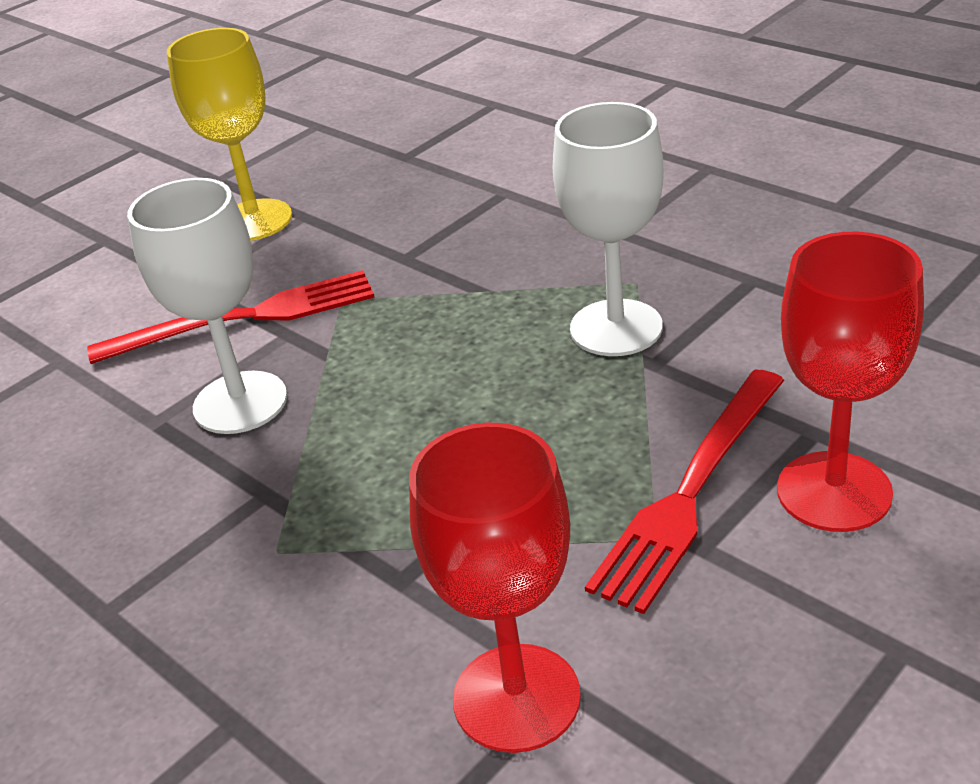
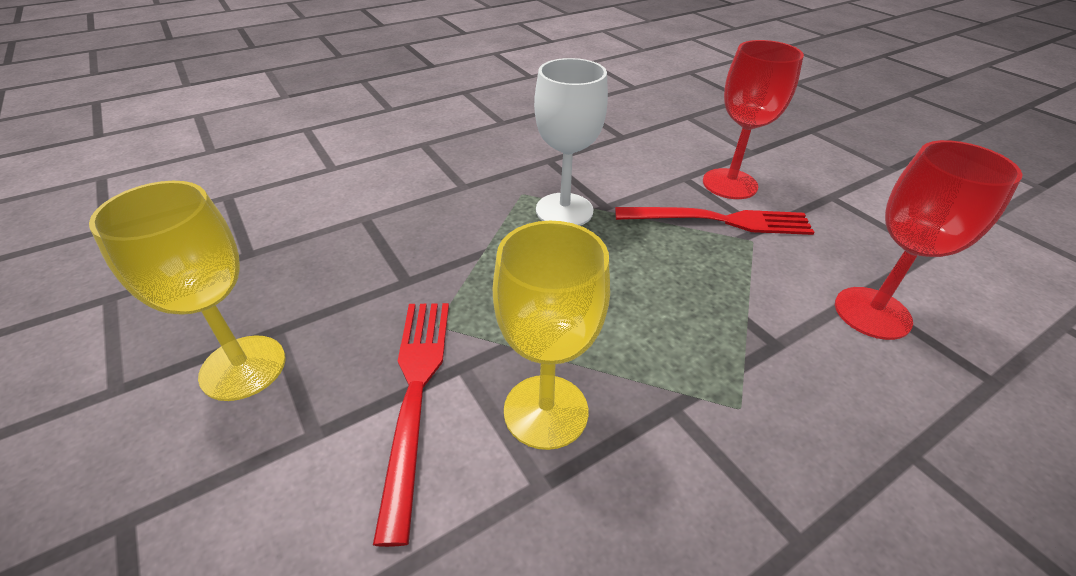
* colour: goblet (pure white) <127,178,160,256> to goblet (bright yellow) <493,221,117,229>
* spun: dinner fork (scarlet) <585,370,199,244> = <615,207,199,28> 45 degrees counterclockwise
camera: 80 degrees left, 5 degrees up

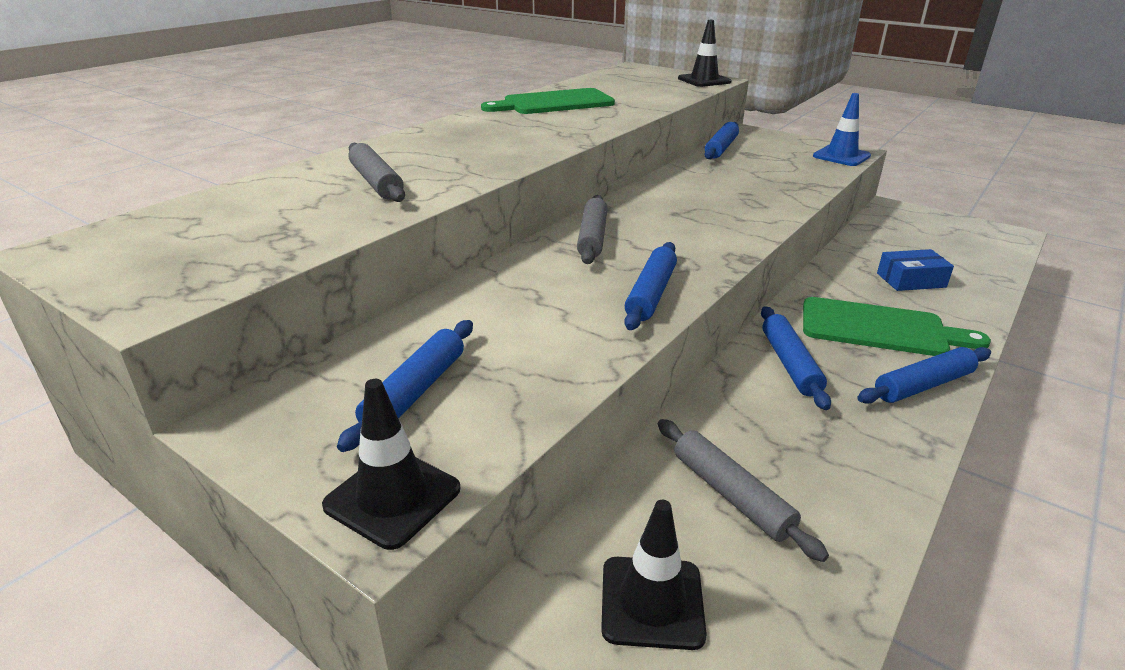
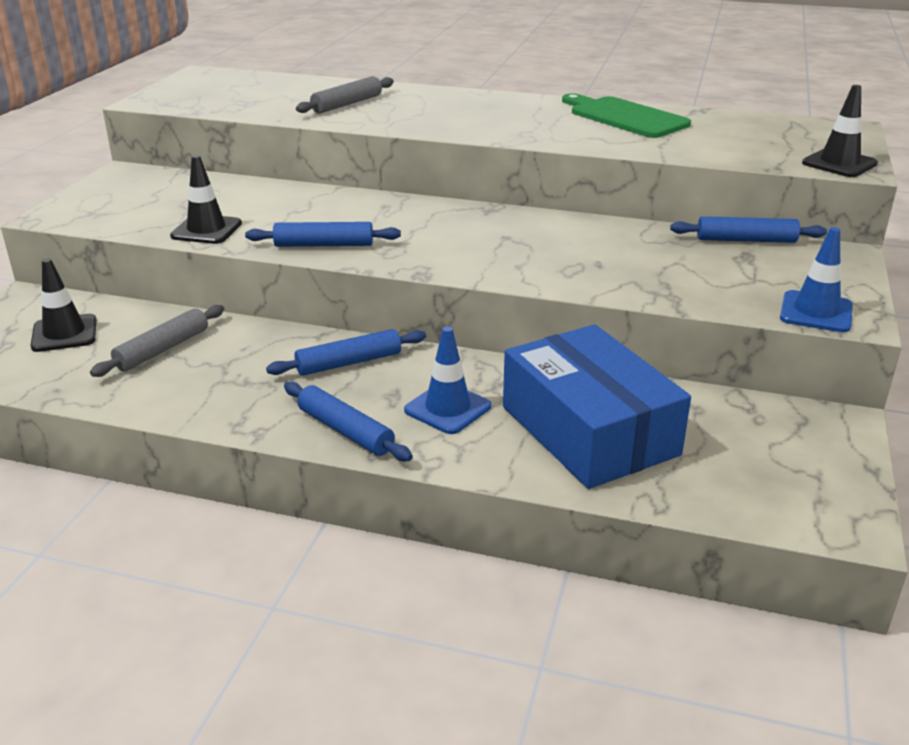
* missing: rolling pin (grey) <577,195,31,69>
* size: box (cobalt) <877,249,77,42> = <503,324,188,165> x2.26
* exchanged: chopping board (emerald) <803,297,188,59> to safety cone (cobalt) <404,326,87,108>
* missing: rolling pin (cobalt) <337,320,136,132>
* relocated: safety cone (black) <322,379,138,171> to <170,155,72,89>
camera: 70 degrees right, 0 degrees up

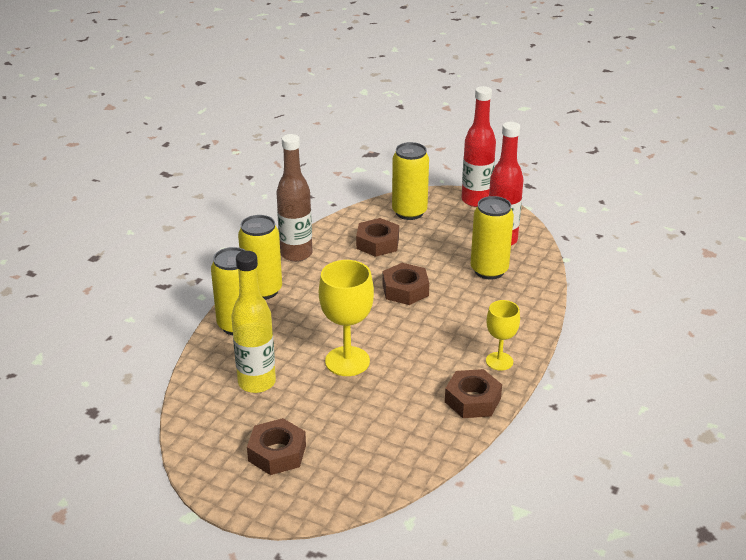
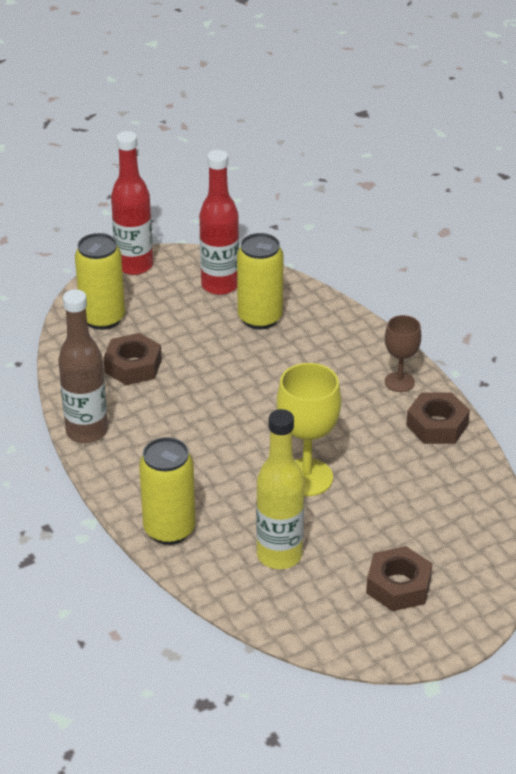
* missing: soda can (bright yellow) <238,215,44,85>
* missing: nut (brown) <382,263,47,42>
* colour: goblet (bright yellow) <486,300,34,71> to goblet (brown) <385,315,36,77>
camera: 55 degrees left, 5 degrees up

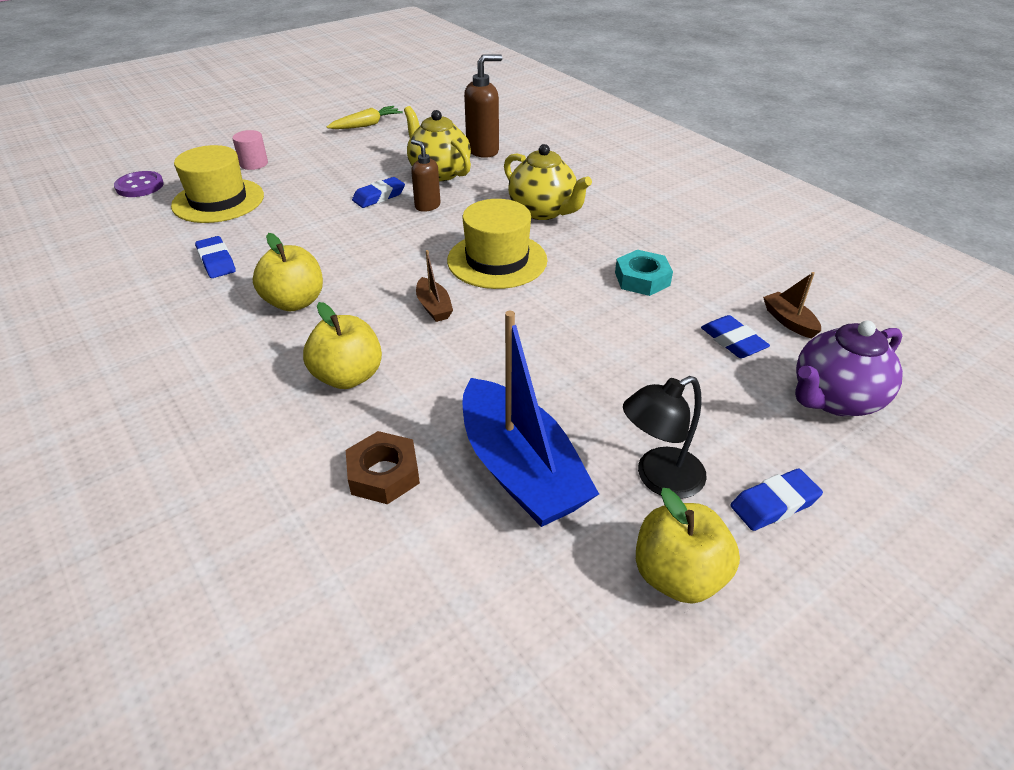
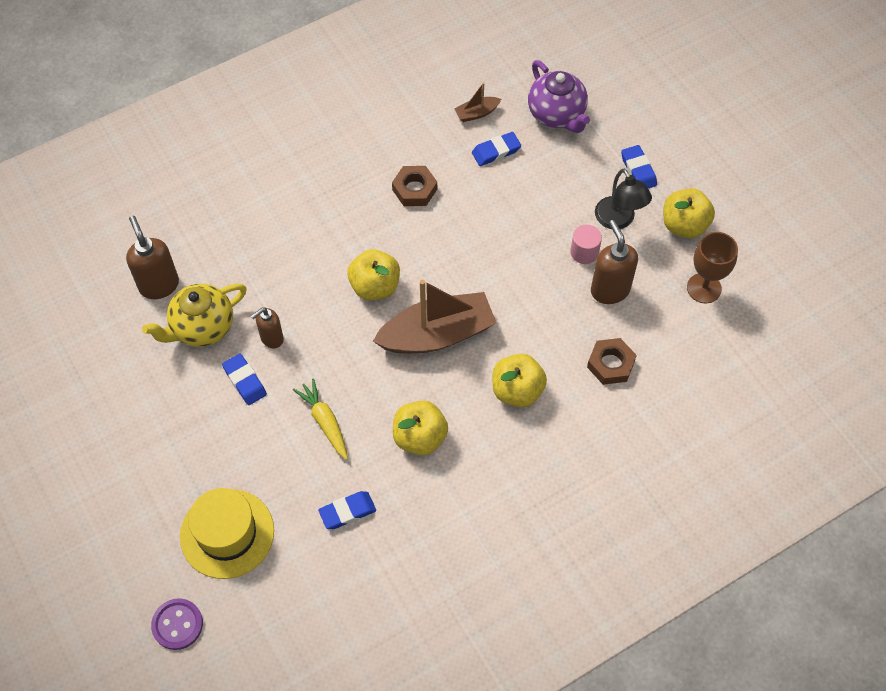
* relocated: toy carrot (bright yellow) <327,106,76,23> to <293,378,55,82>
* relocated: solid cylinder (rosy) <232,130,36,40> to <570,225,32,39>
* missing: teapot (bright yellow) <504,144,88,76>
* exchanged: hat (bright yellow) <447,199,100,90> to apple fruit (bright yellow) <347,249,53,51>
* size: boat (brown) <416,250,37,72> = <373,280,123,74> x2.30
* colour: nut (teal) <615,250,58,46> to nut (brown) <392,166,45,40>
* exchanged: boat (cobalt) <462,311,137,216> to pump bottle (brown) <591,220,47,84>
* appeared: goblet (brown) <687,232,51,71>
camera: 85 degrees left, 20 degrees up

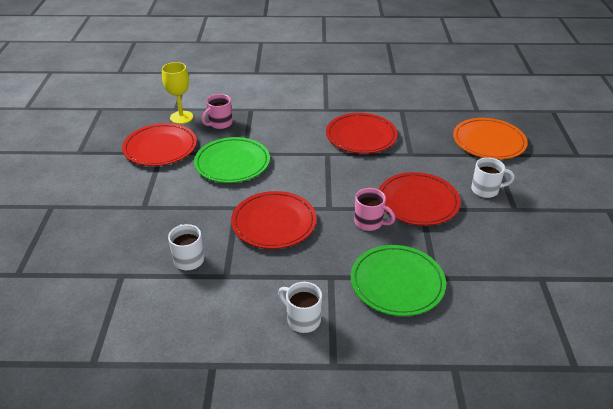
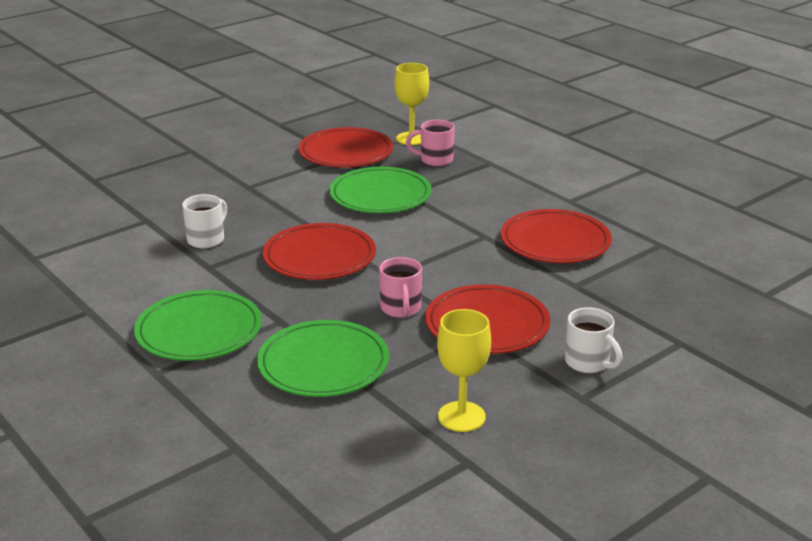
* missing: dinner plate (orange) <453,118,75,42>
* exchanged: tea mug (pure white) <278,282,44,51> to dinner plate (emerald) <134,290,128,71>
* appeared: goblet (bright yellow) <437,309,54,123>
camera: 50 degrees right, 10 degrees down

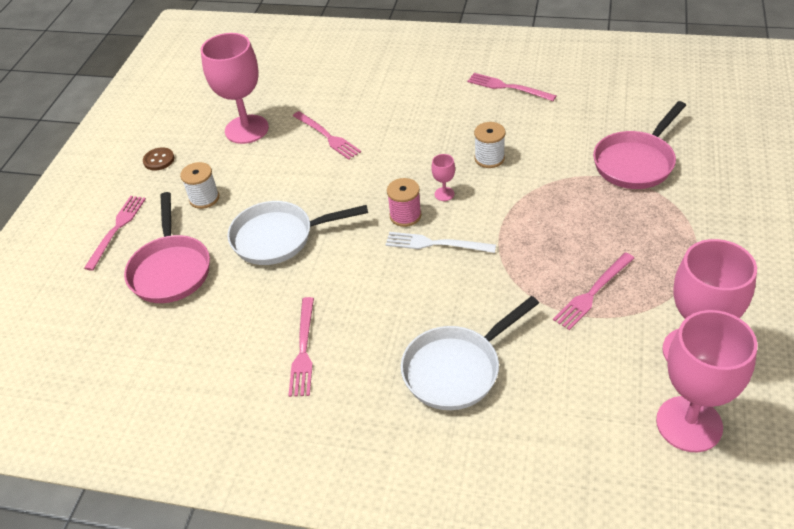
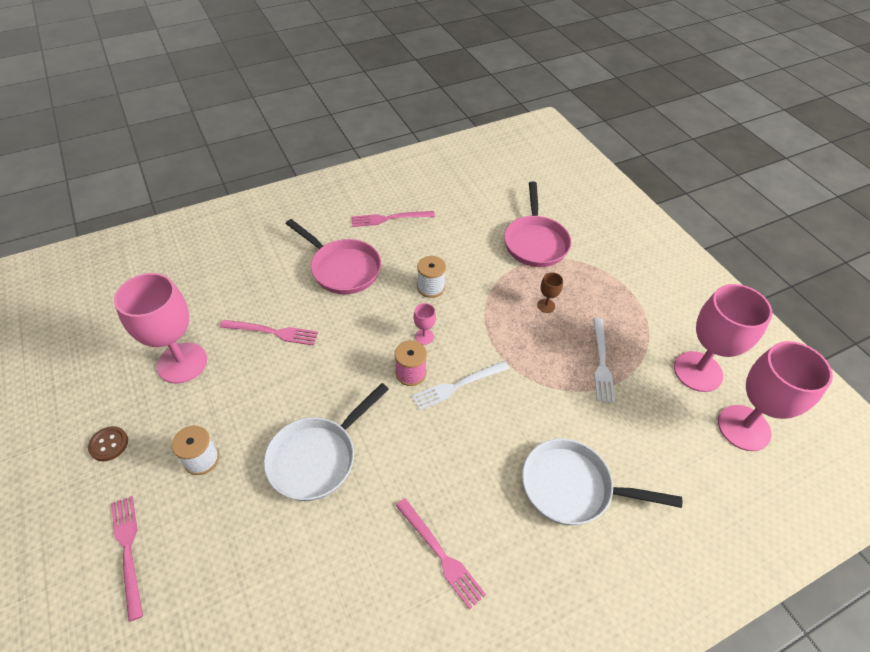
* relocated: frying pan (rosy) <124,192,86,111> to <286,219,95,75>
* colour: dinner fork (rosy) <553,252,81,78> to dinner fork (pure white) <593,318,22,85>
* spun: frying pan (pure white) <401,296,138,114> = <522,439,160,86> 90 degrees clockwise
* appeared: goblet (brown) <537,272,26,41>
camera: 45 degrees left, 5 degrees up

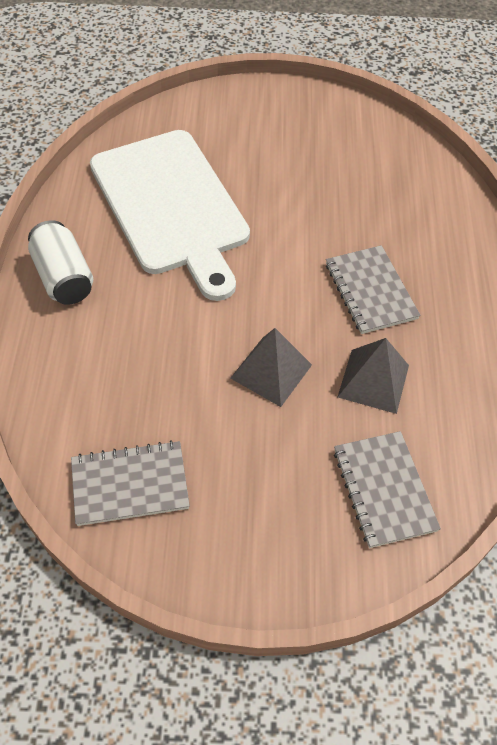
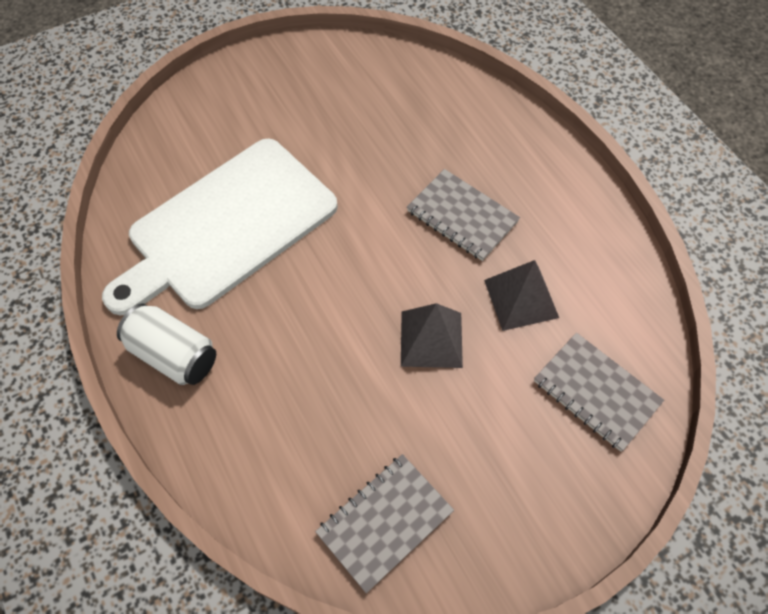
* spun: chopping board (pure white) <90,130,160,171> = <102,138,236,178> 105 degrees clockwise
camera: 30 degrees left, 5 degrees up

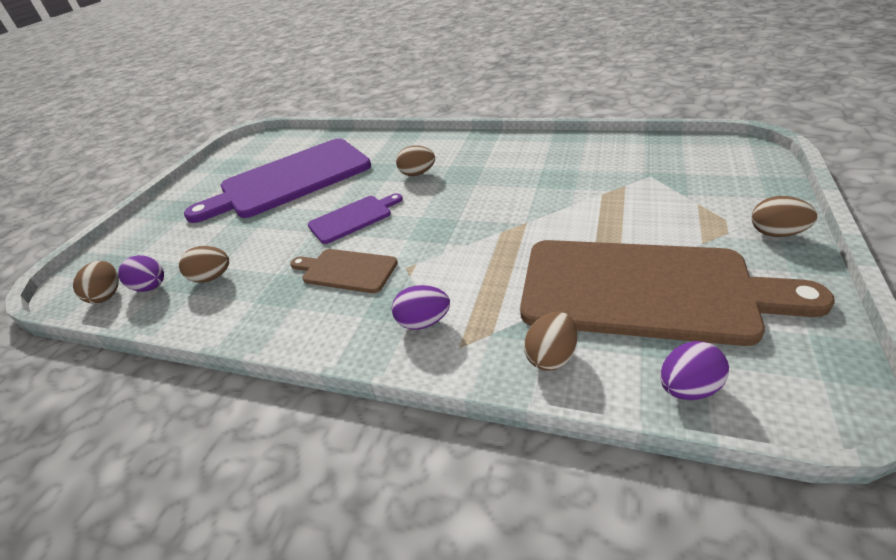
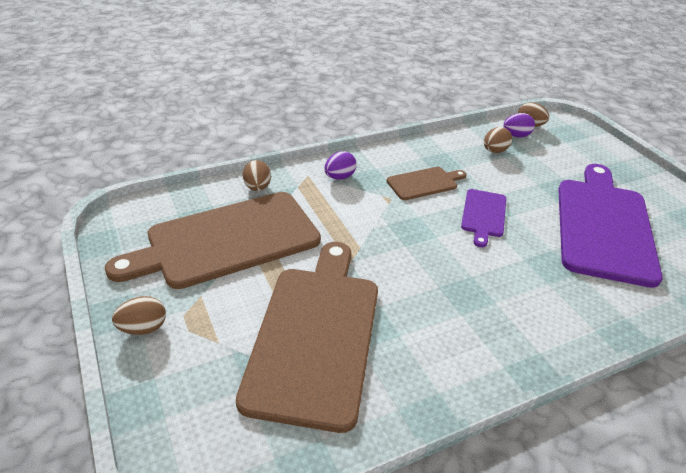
* missing: egg (brown) <396,146,39,30>
* missing: egg (purple) <660,341,69,59>
* appeared: chopping board (brown) <236,242,142,191>
camera: 130 degrees right, 0 degrees up

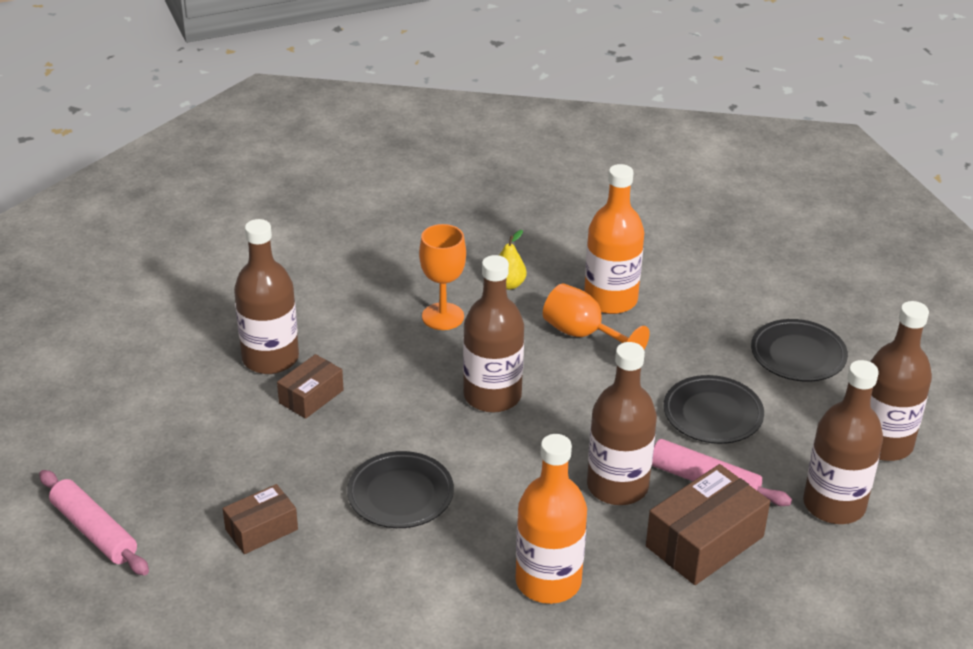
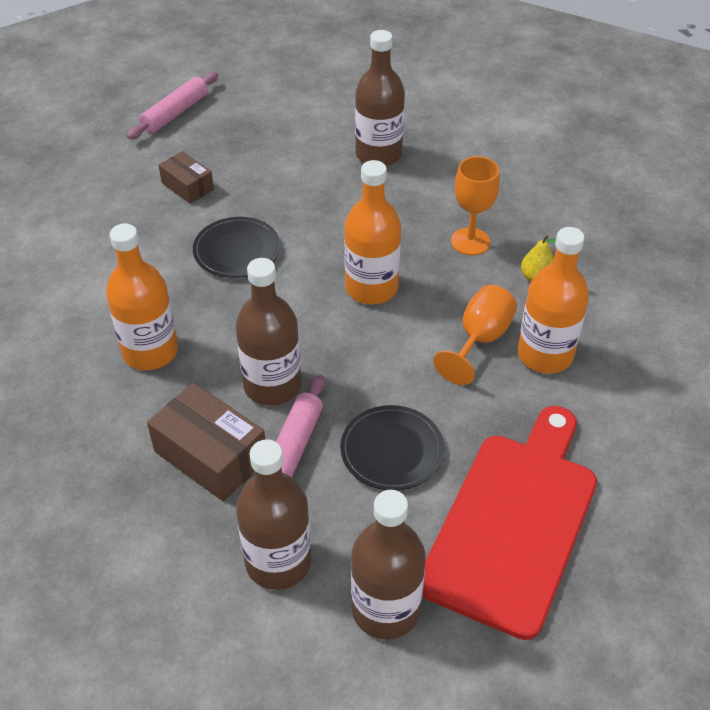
* colour: drink bottle (brown) <463,255,61,158> to drink bottle (orange) <344,160,57,144>
* exchanged: dinner plate (black) <751,319,97,63> to chopping board (scarlet) <422,406,175,234>
* missing: box (brown) <277,354,67,65>
camera: 80 degrees right, 10 degrees up

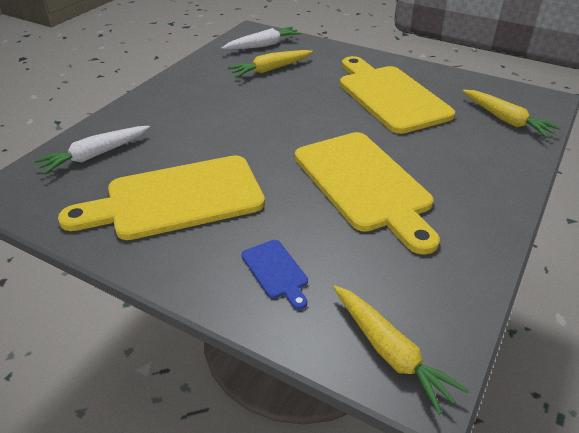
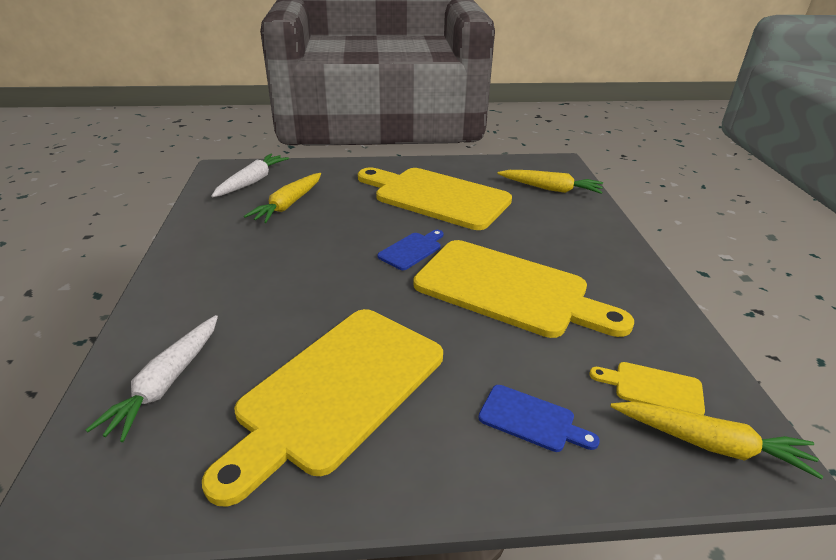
* appeared: chopping board (cobalt) <377,230,67,40>
* appeared: chopping board (bright yellow) <589,362,116,53>
camera: 35 degrees left, 5 degrees down

